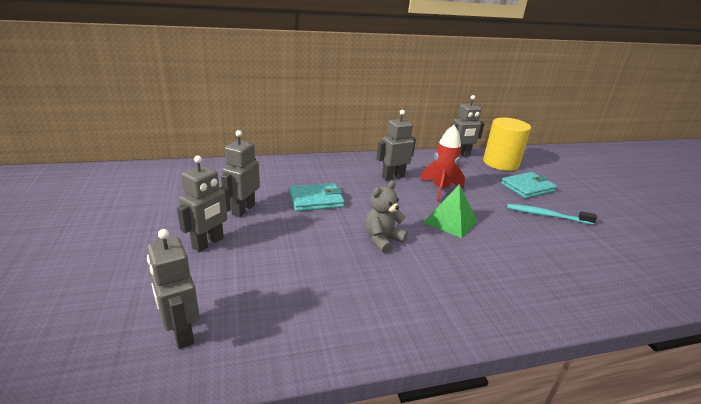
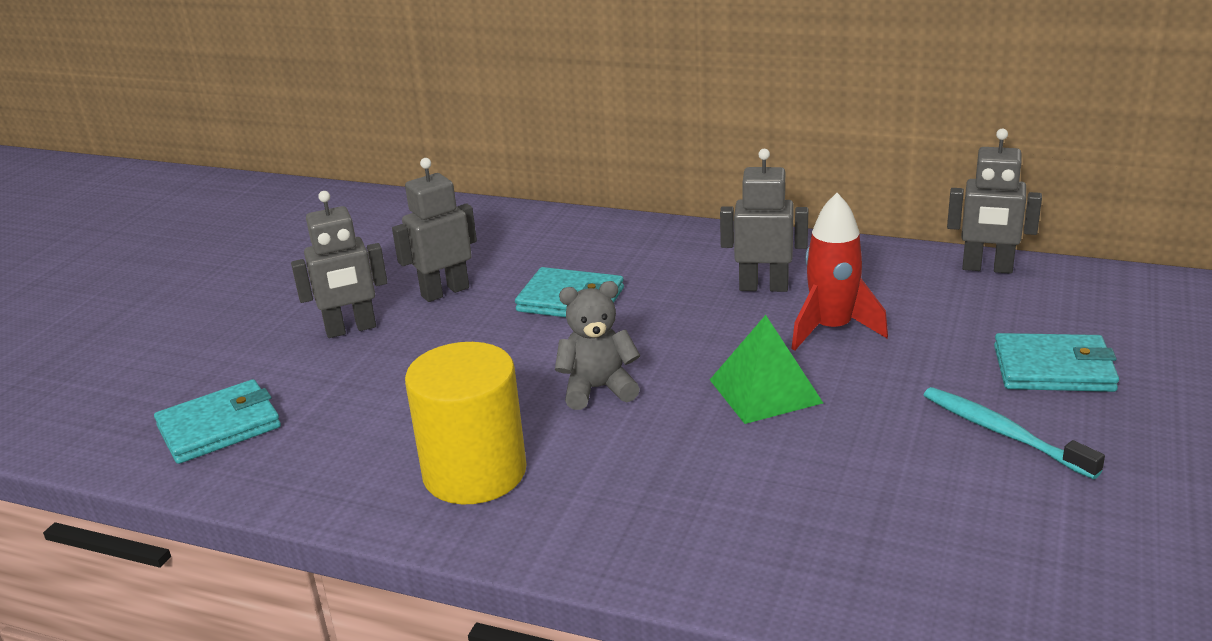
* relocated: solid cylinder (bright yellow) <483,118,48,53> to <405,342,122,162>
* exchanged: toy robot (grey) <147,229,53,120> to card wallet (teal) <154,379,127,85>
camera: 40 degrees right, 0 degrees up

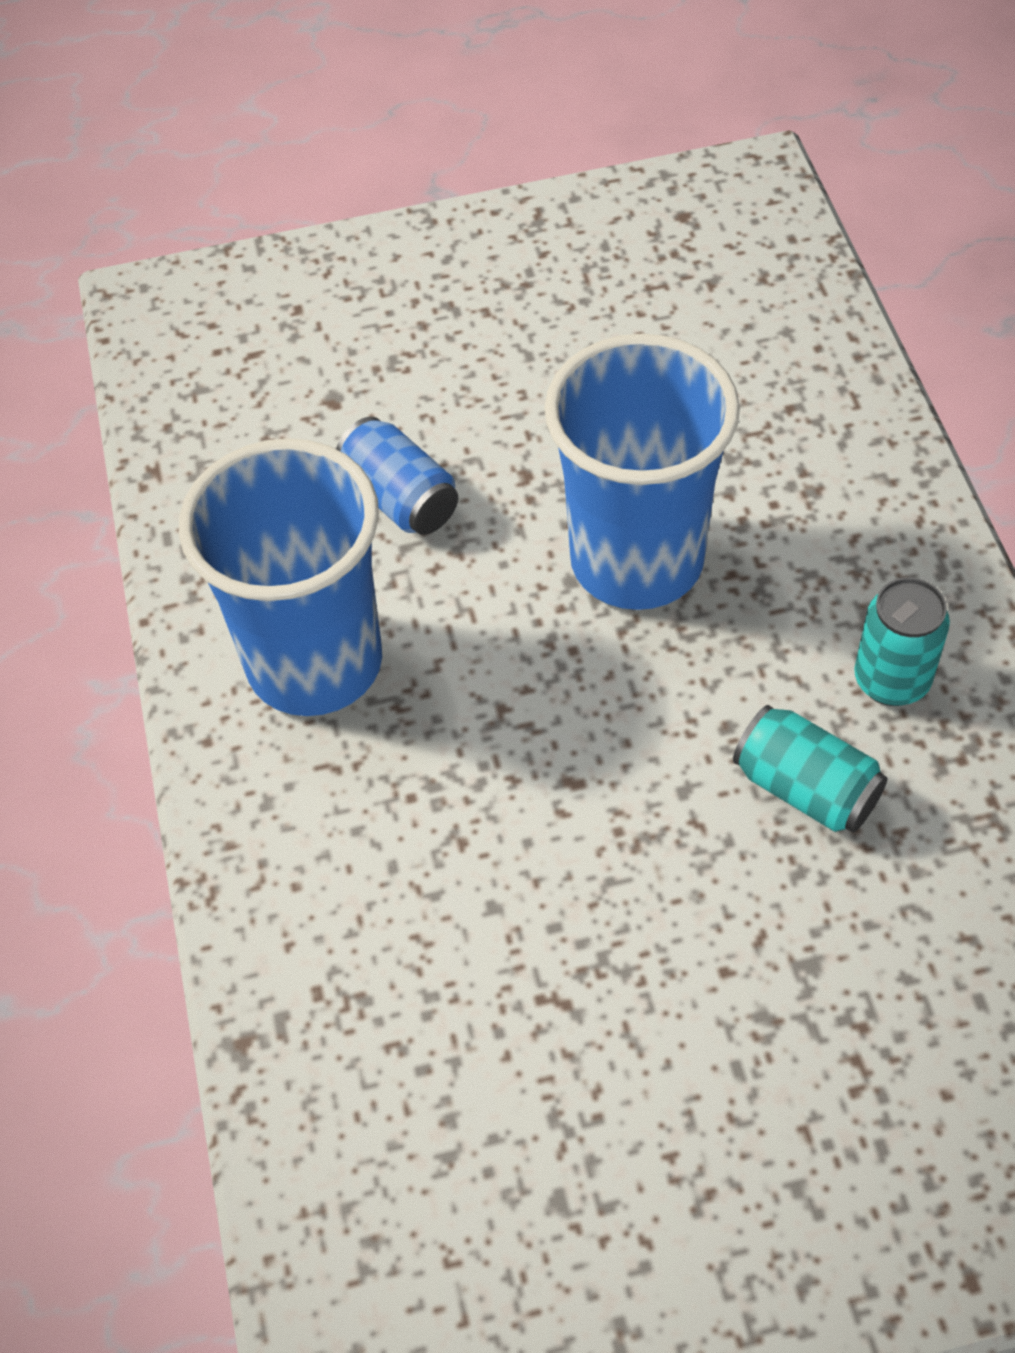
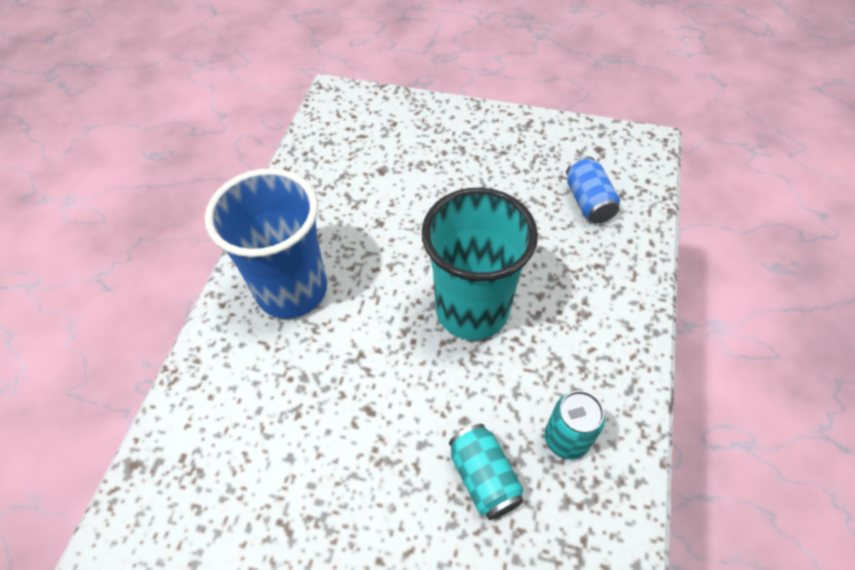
* colour: tumbler (cobalt) <544,334,196,276> to tumbler (teal) <422,188,116,152>
* relocated: soda can (cobalt) <336,417,122,118> to <566,156,54,67>
camera: 25 degrees right, 0 degrees up

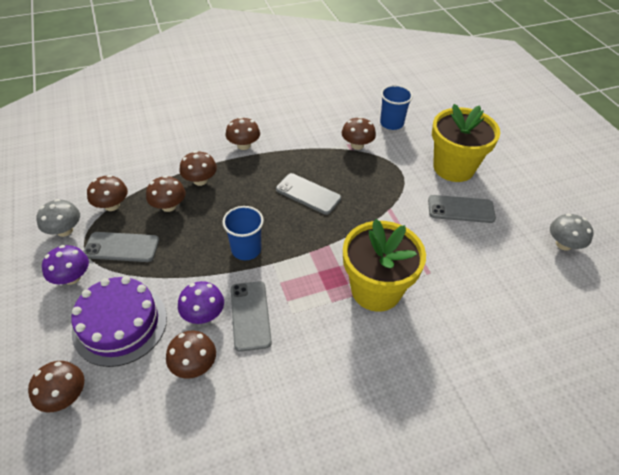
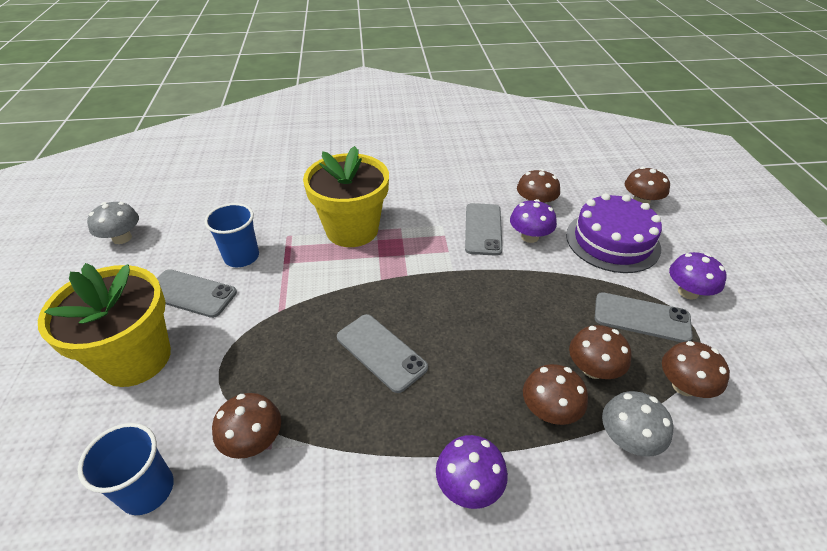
* colour: mushroom (brown) <226,117,34,33> to mushroom (purple) <436,435,72,74>
* relocated: mushroom (grey) <36,199,44,38> to <602,391,71,66>
* relocated: tumbler (cobalt) <222,206,42,54> to <204,203,55,64>
camera: 165 degrees left, 5 degrees down

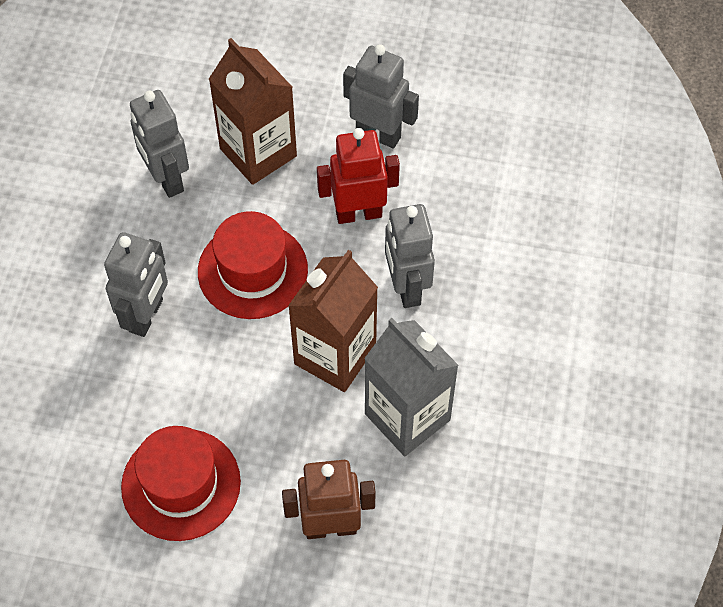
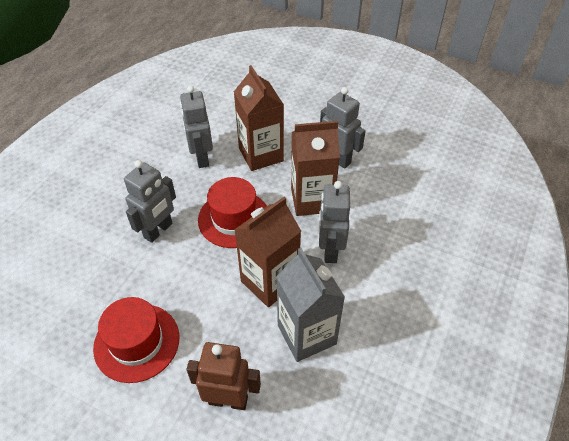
* exchanged: toy robot (scarlet) <317,128,83,96> to juice carton (brown) <291,121,49,95>
camera: 15 degrees right, 10 degrees down

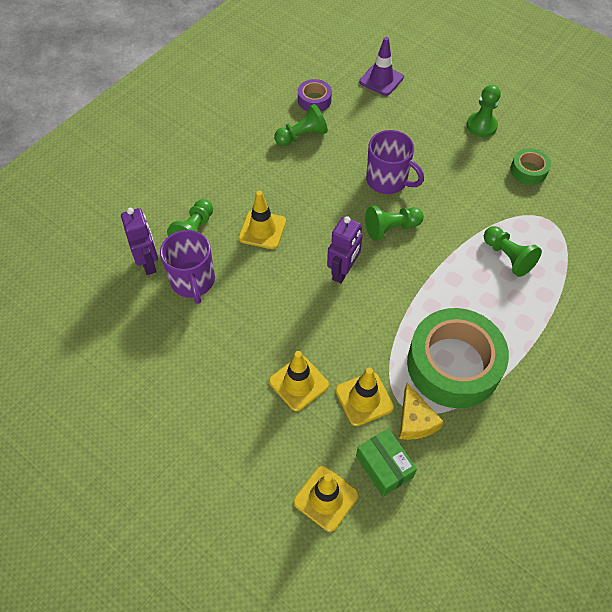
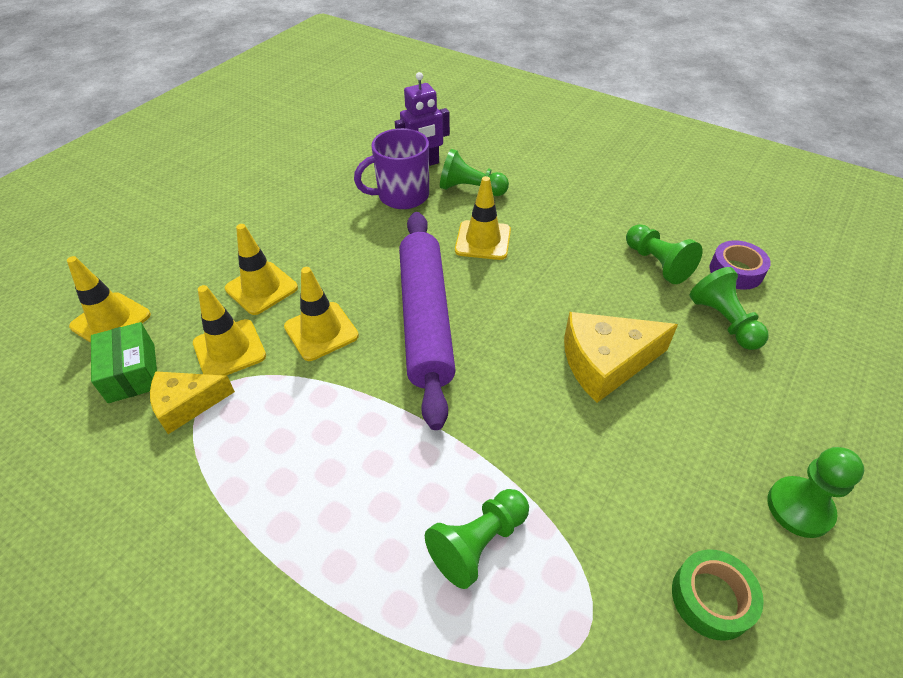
* missing: safety cone (purple) <359,37,45,59>
* exchanged: tea mug (purple) <366,130,58,64> to cheese (bright yellow) <564,312,114,91>
* relocated: pawn (emerald) <365,206,59,34> to <690,267,79,83>
* exchanged: toy robot (purple) <327,216,36,67> to rolling pin (purple) <399,212,57,218>
* missing: tape (emerald) <407,308,102,100>
* spun: box (emerald) <356,429,61,68> = <91,322,66,81> 75 degrees counterclockwise
* appeared: safety cone (bright yellow) <284,267,75,94>
camera: 85 degrees right, 10 degrees down

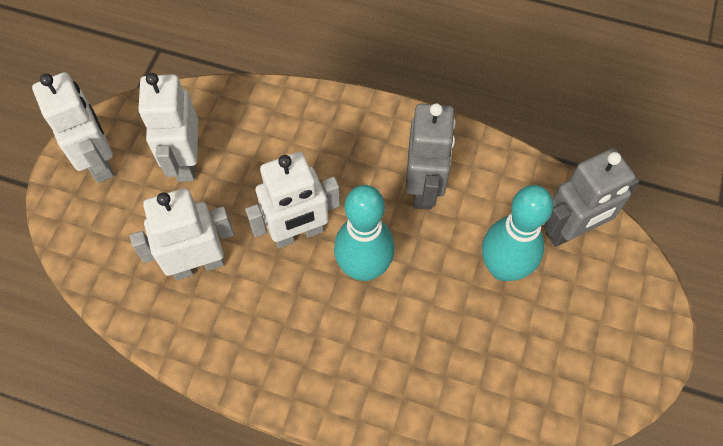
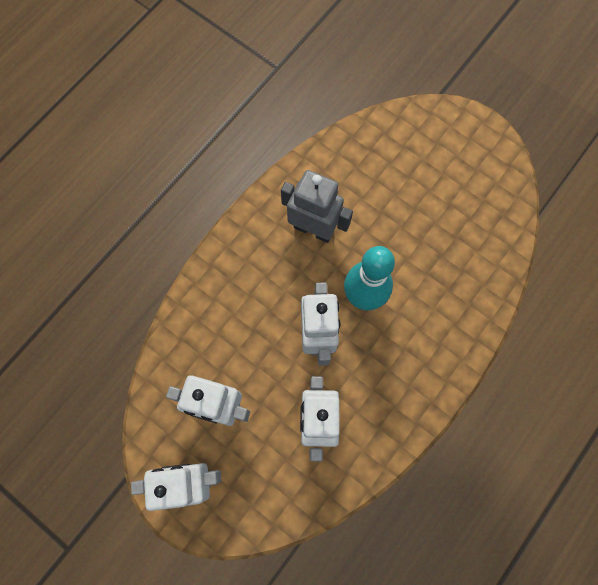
* missing: toy robot (grey) <543,148,96,99>
* missing: bowling pin (teal) <482,185,71,96>
camera: 70 degrees left, 10 degrees up

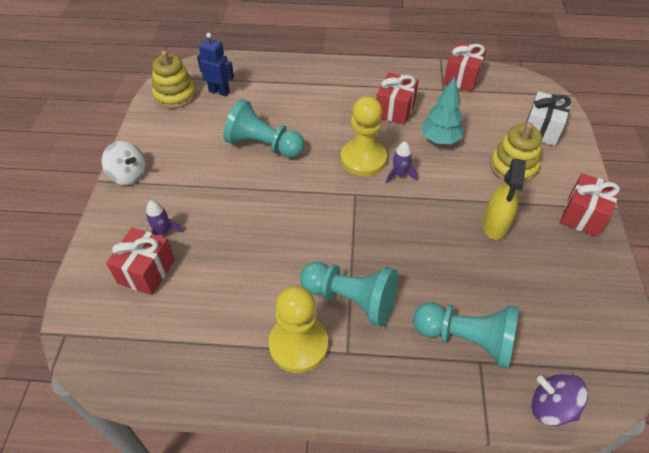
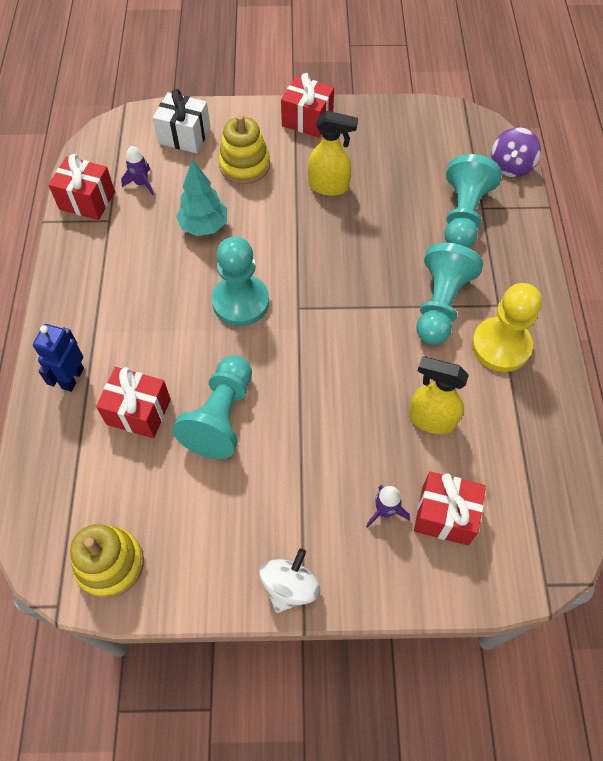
* relocated: toy robot (cobalt) <197,33,37,63> to <33,324,51,68>
* relocated: present (scarlet) <376,72,43,53> to <96,367,75,71>
* colour: pawn (bright yellow) <341,96,46,80> to pawn (teal) <212,236,57,90>
* relocated: toy rocket (purple) <386,141,31,42> to <121,146,33,49>
* appeared: spray cleaner (bright yellow) <409,356,60,78>
camera: 95 degrees left, 10 degrees up

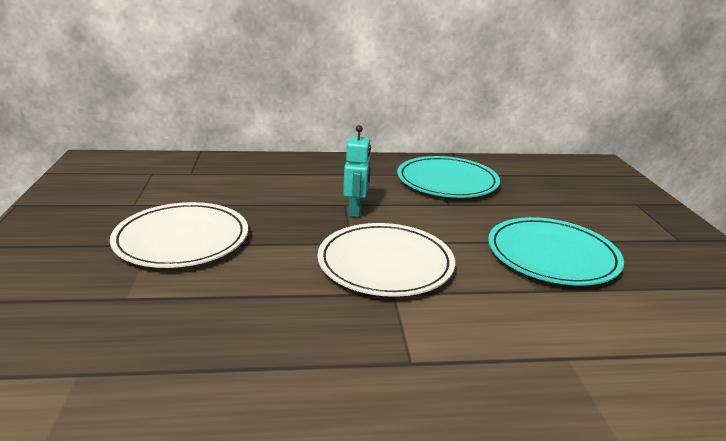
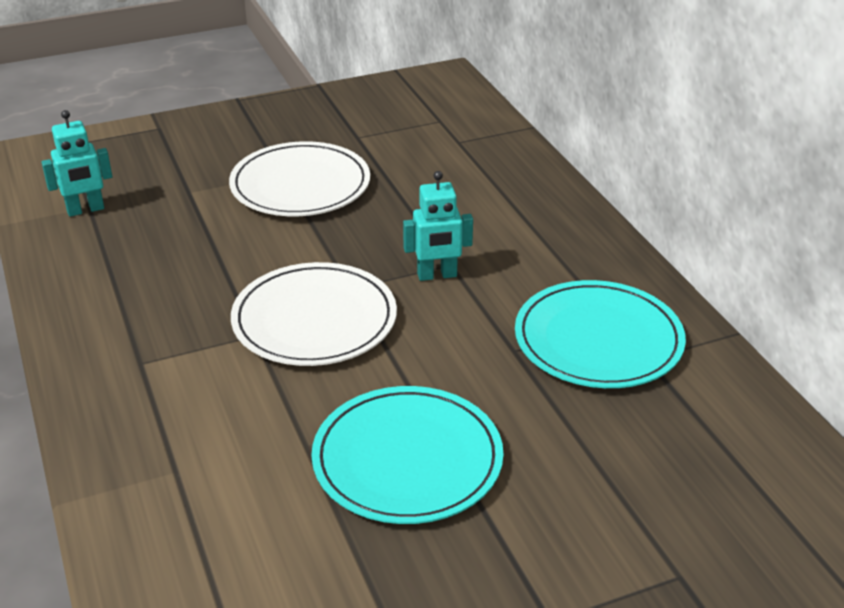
* appeared: toy robot (teal) <41,110,71,107>
camera: 75 degrees right, 10 degrees up

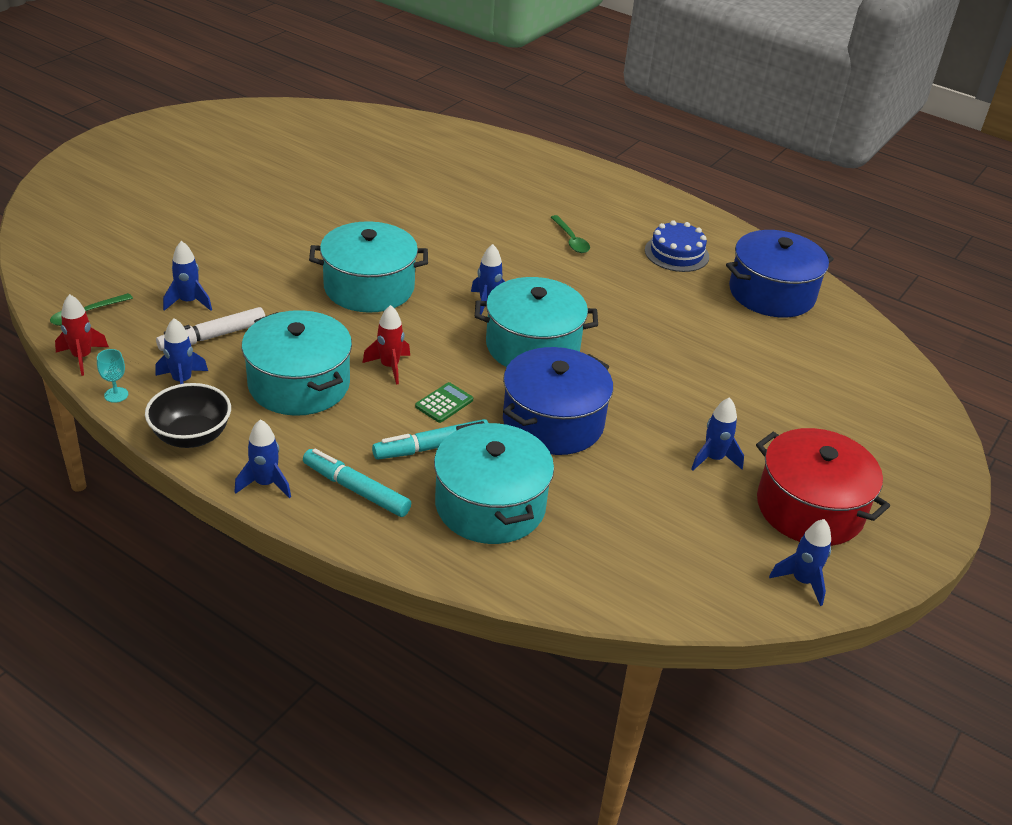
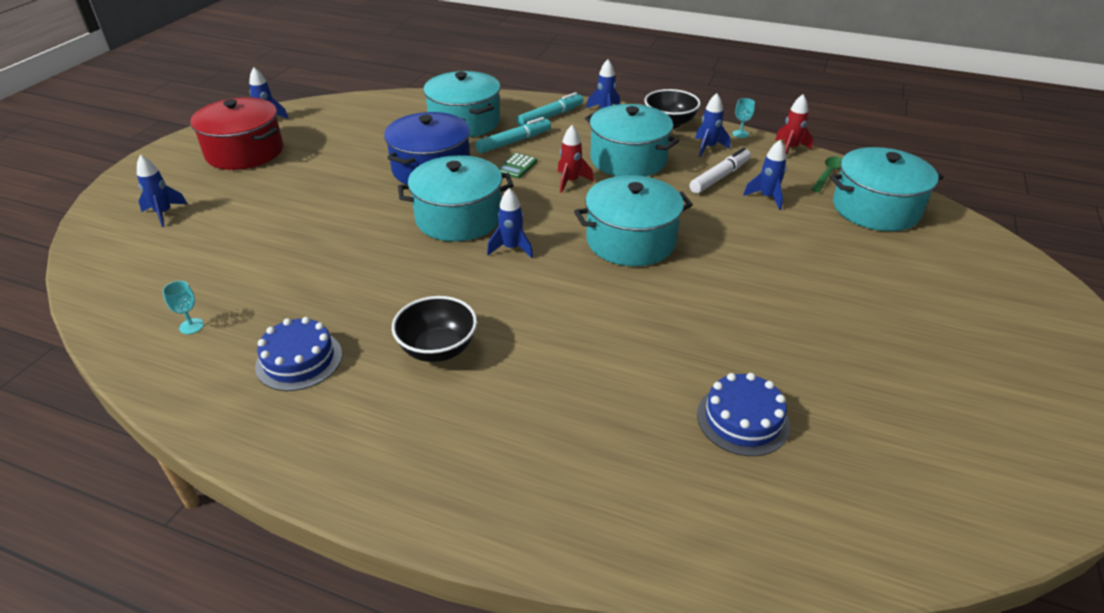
* exchanged: teaspoon (emerald) <551,215,39,38> to deep dish (black) <392,296,85,66>
* exchanged: pot (cobalt) <726,230,108,88> to goblet (teal) <163,281,41,53>
* relocated: toy rocket (cobalt) <691,397,53,73> to <137,155,50,72>
* spun: marker (teal) <303,448,108,69> = <516,92,67,35> 60 degrees counterclockwise
* appeared: pot (teal) <830,147,114,84>
* appeared: gateau (cobalt) <697,373,93,83>
camera: 170 degrees right, 0 degrees up

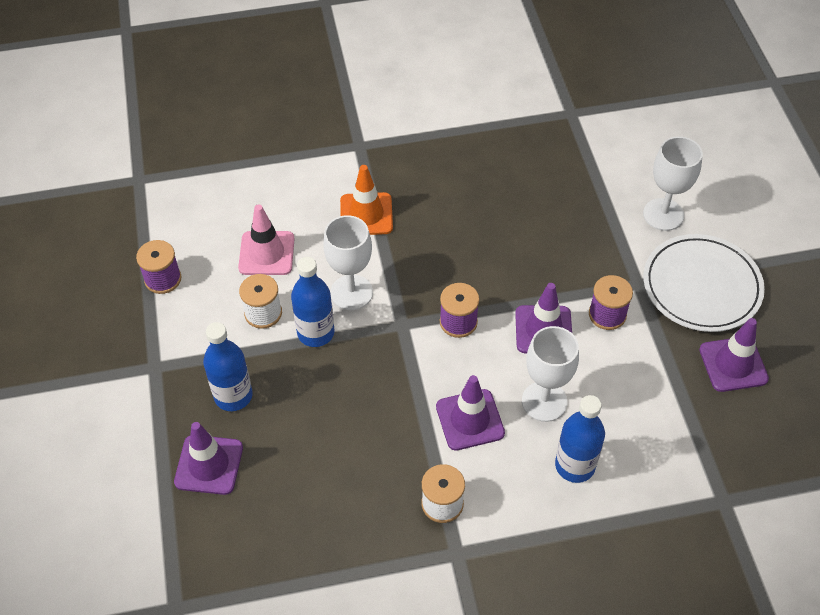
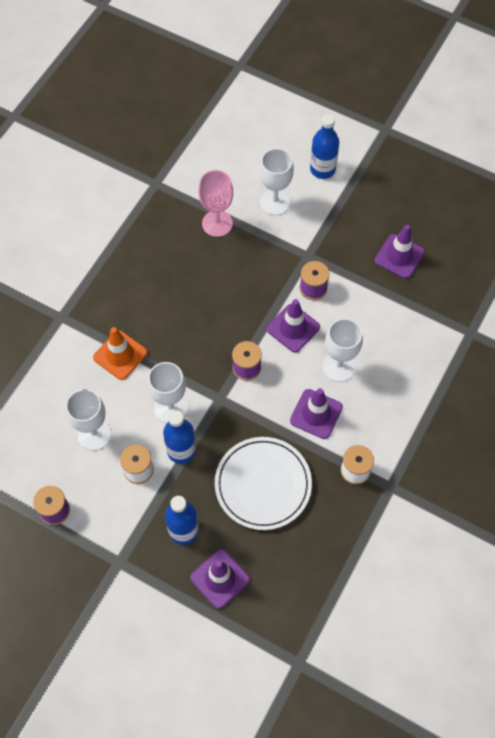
* exchanged: safety cone (rosy) <238,204,57,71> to goblet (pure white) <66,389,45,62>
* relocated: dinner plate (pure white) <643,234,122,98> to <215,437,97,93>
* relocated: drink bottle (cobalt) <555,395,50,88> to <310,114,29,65>
* appeared: goblet (rosy) <199,170,34,67>
camera: 50 degrees left, 10 degrees up

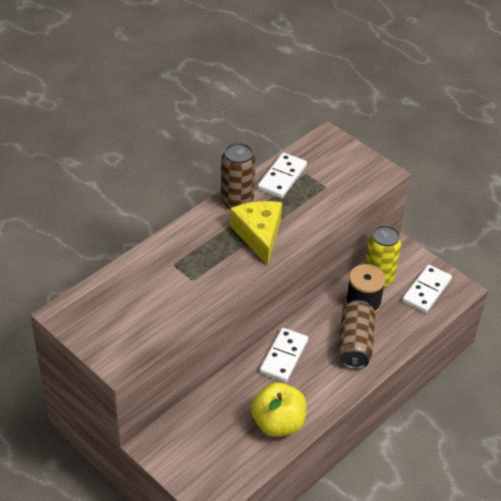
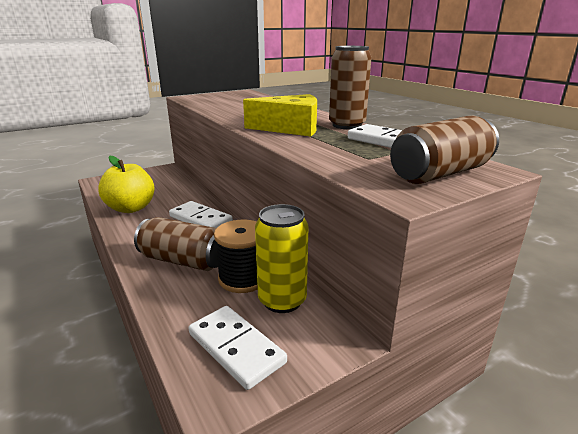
* appeared: soda can (brown) <390,116,109,68>
camera: 105 degrees right, 20 degrees down

